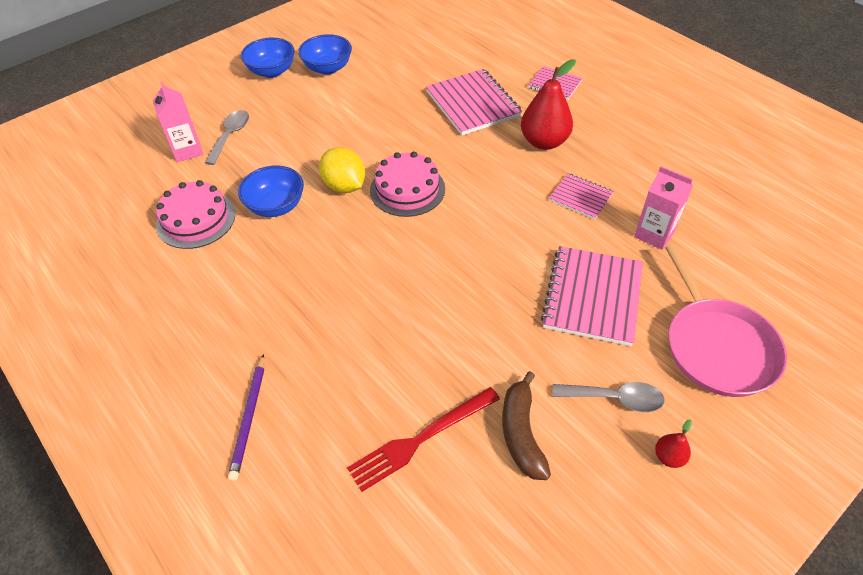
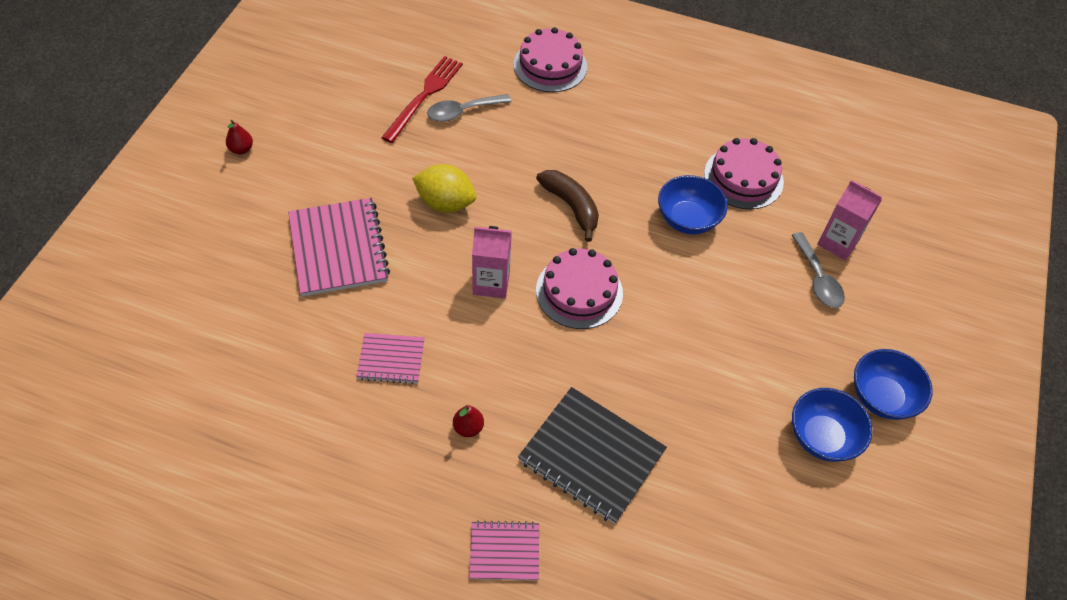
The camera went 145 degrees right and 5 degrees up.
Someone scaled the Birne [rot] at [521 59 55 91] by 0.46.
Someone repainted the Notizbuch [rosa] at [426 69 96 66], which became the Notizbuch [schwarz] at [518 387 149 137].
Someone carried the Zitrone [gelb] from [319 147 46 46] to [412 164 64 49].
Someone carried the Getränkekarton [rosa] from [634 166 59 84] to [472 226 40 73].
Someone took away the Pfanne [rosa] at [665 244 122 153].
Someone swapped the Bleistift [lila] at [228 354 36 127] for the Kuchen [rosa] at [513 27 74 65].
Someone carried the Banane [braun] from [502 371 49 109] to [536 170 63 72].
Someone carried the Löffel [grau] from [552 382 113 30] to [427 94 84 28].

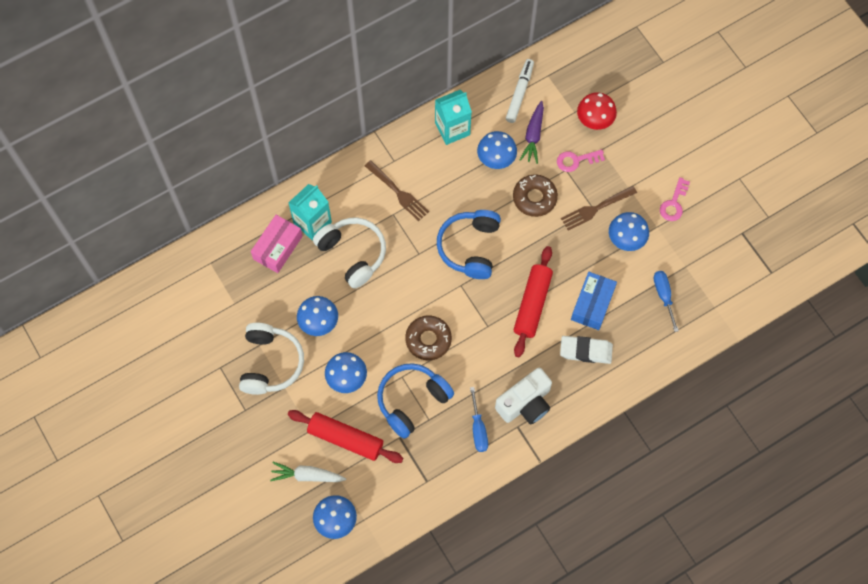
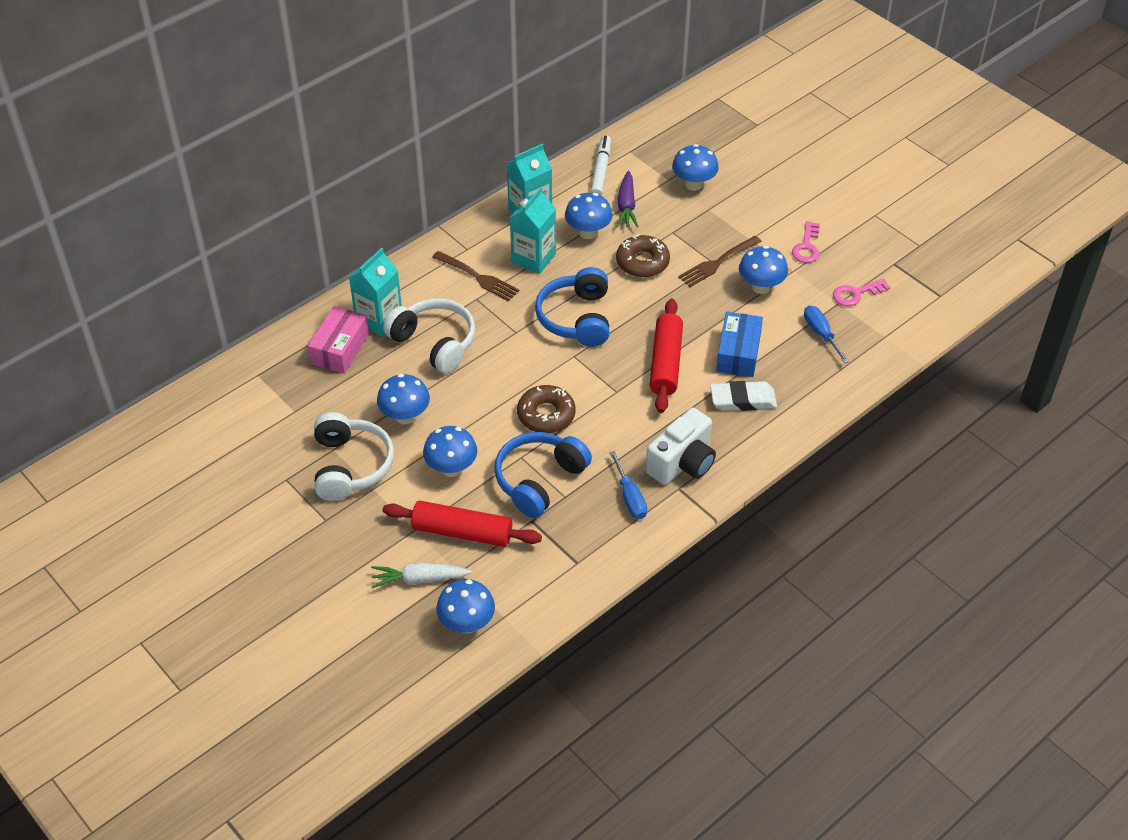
The camera went 10 degrees left and 20 degrees down.
Someone repainted the Pilz [rot] at [577 92 40 38], which became the Pilz [blau] at [672 144 47 47].
Someone carried the Schlüssel [rosa] from [557 150 48 22] to [833 278 57 28].
Someone put down the Getränkekarton [türkis] at [510 187 46 87].

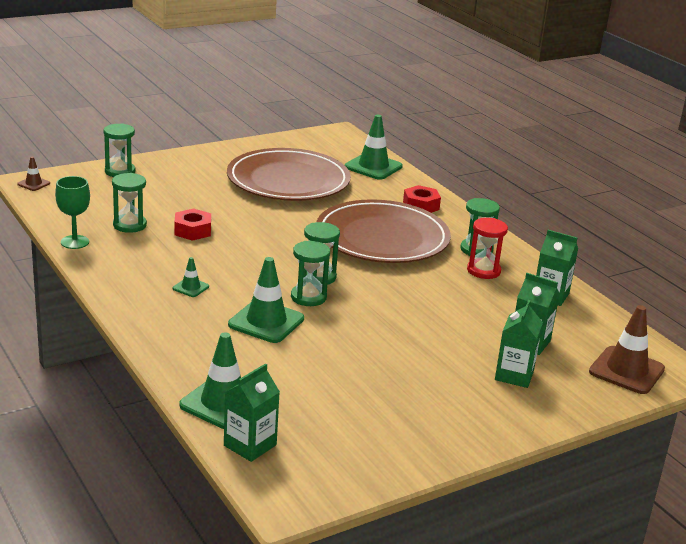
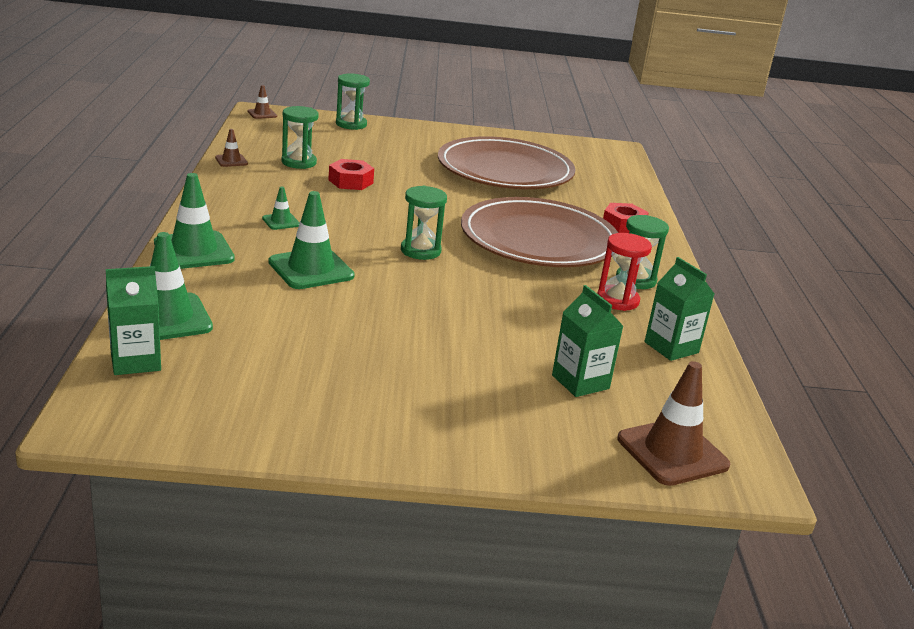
The camera went 30 degrees right and 0 degrees up.
Someone carried the Leitkegel [grün] from [345 115 58 65] to [154 173 81 96].
Someone swapped the Kelch [grün] at [55 176 35 73] for the Leitkegel [braun] at [215 129 33 38].
Someone took away the Sanduhr [grün] at [291 241 39 65].
Someone took away the Getränkekarton [grün] at [495 300 48 88].

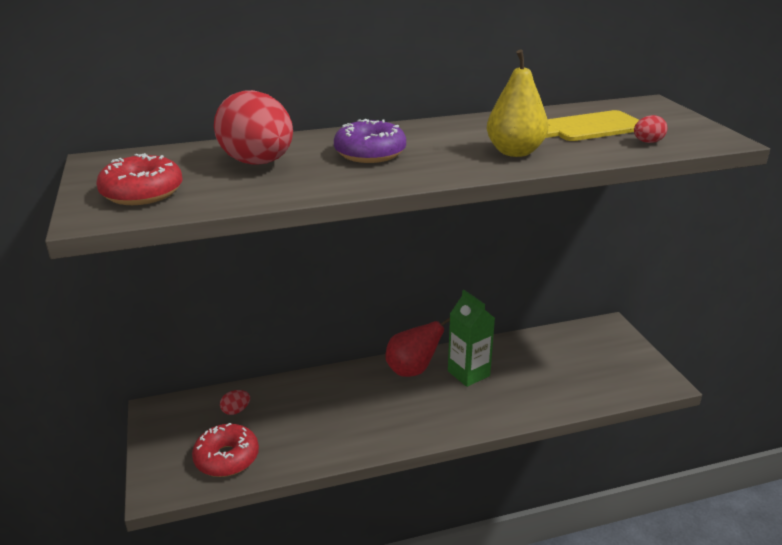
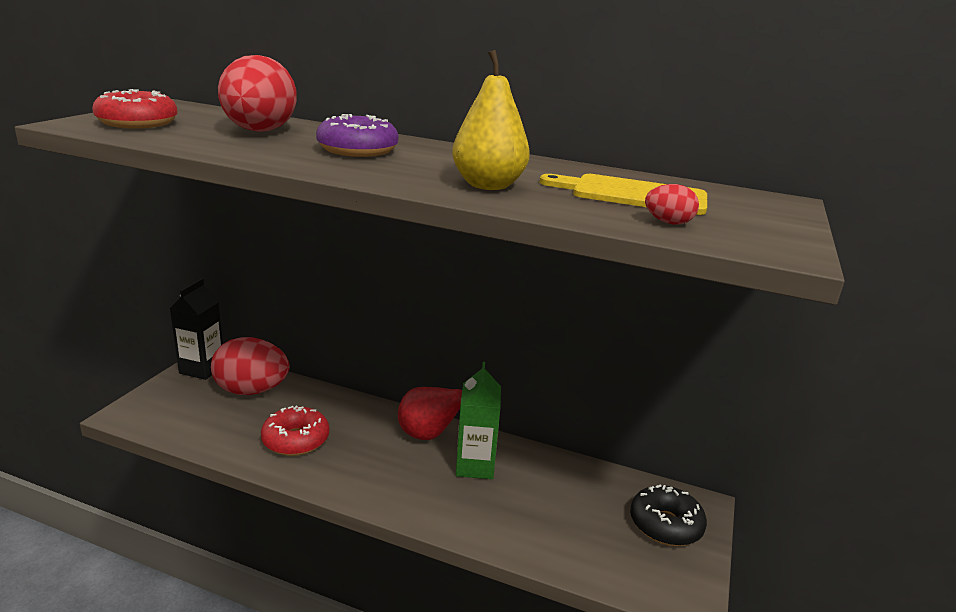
The camera went 35 degrees right and 5 degrees down.
Someone scaled the Ei [rot] at [220 390 30 25] by 2.47.
Someone carried the Donut [rot] from [192 423 67 54] to [261 406 68 50].
Someone put down the Getränkekarton [schwarz] at [170 278 53 102].
Someone put down the Donut [schwarz] at [630 485 77 61].

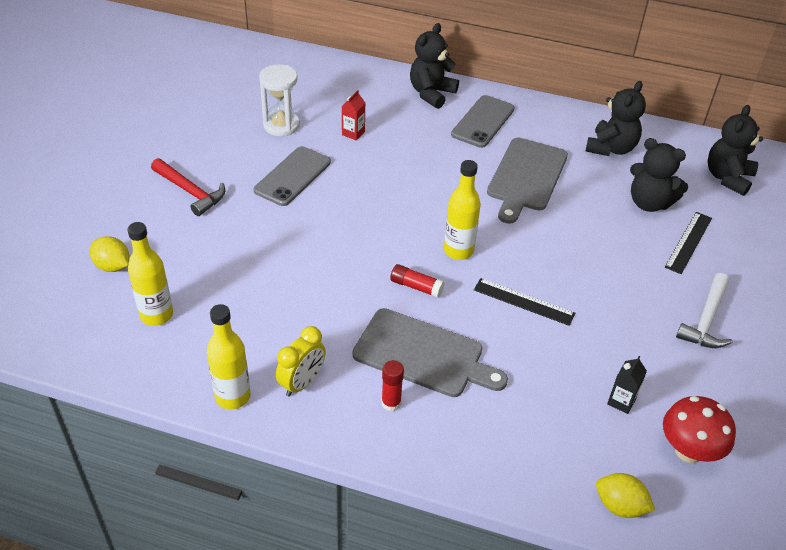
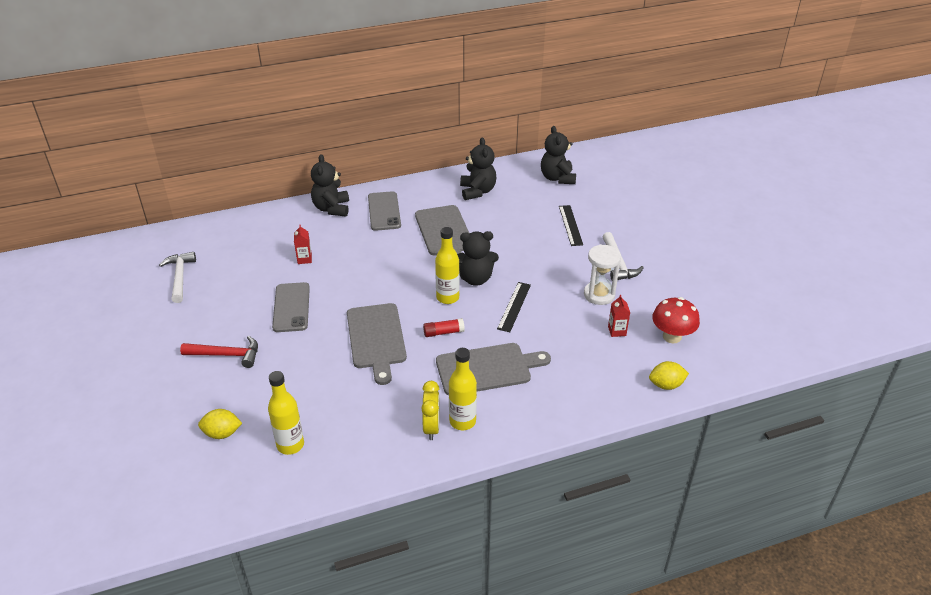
The camera went 35 degrees left and 5 degrees down.
Someone carried the Sanduhr [weiß] from [259 64 41 72] to [584 244 37 61].
Someone carried the Teddybär [schwarz] from [630 138 58 74] to [457 231 42 55].
Someone rotated the Lineal [schwarz] at [474 278 101 48] by 60 degrees counterclockwise.
Someone carried the Flasche [gelb] from [207 304 44 105] to [449 348 28 82].
Someone repainted the Getränkekarton [schwarz] at [607 356 40 58], which became the Getränkekarton [rot] at [608 295 22 42].
Someone took away the Klebestift [rot] at [381 360 23 52].
Someone put down the Hammer [weiß] at [159 252 37 51].
Someone put down the Schneidebrett [grau] at [347 303 60 82].

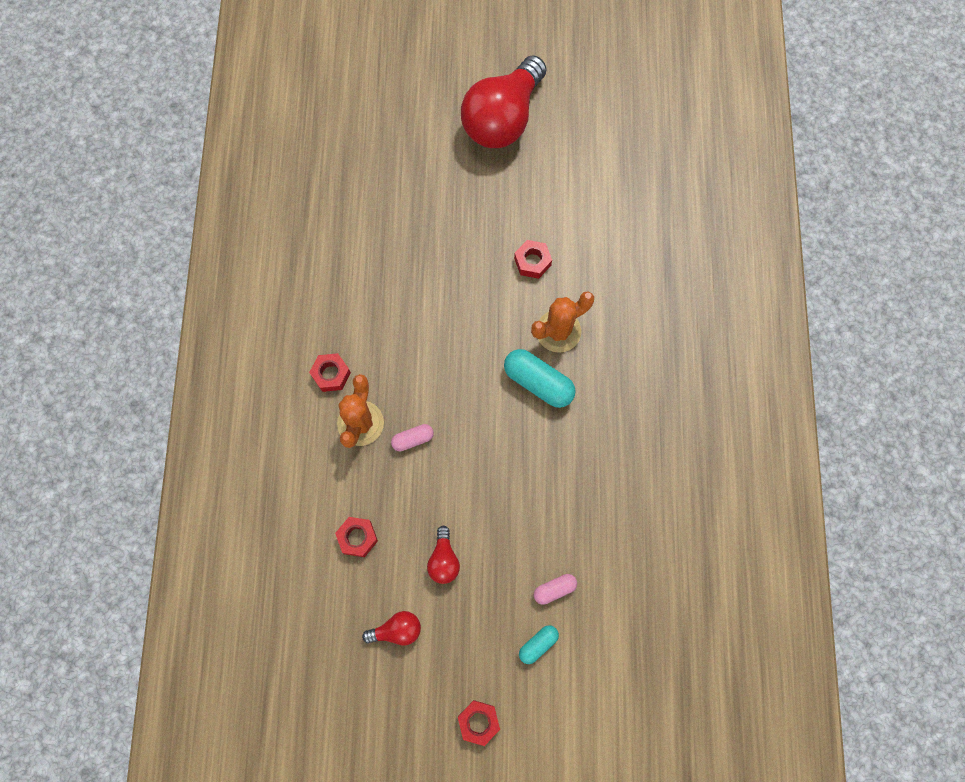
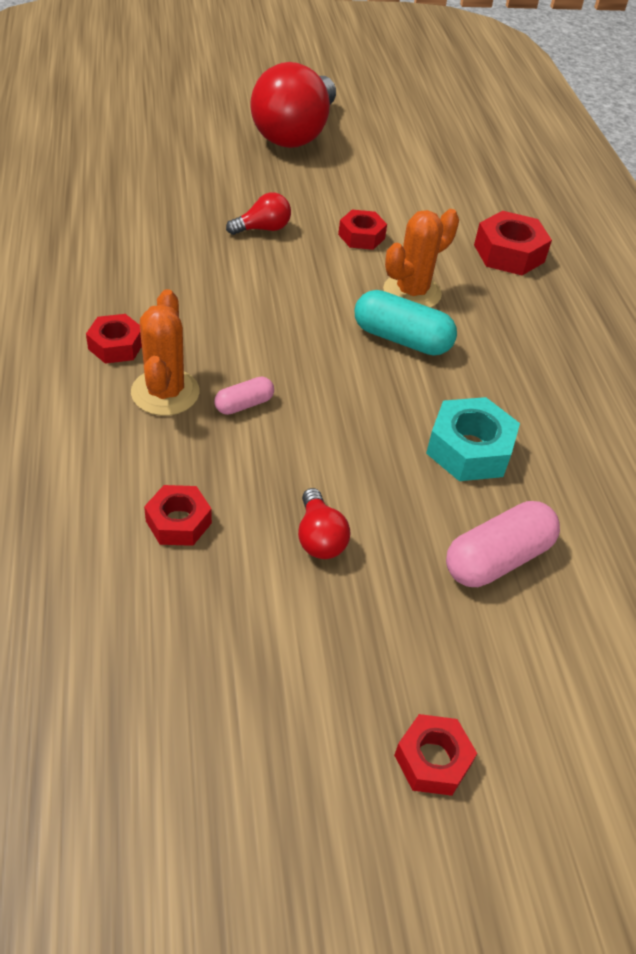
The camera went 15 degrees left and 25 degrees down.
Someone scaled the Kapsel [rosa] at [534 574 43 31] by 1.82.
Someone carried the Glühbirne [rot] from [362 611 59 35] to [226 192 65 43].
Someone took away the Kapsel [türkis] at [519 625 40 39].
Someone put down the Sechskantmutter [rot] at [474 211 78 64].
Someone put down the Sechskantmutter [türkis] at [426 397 94 84].

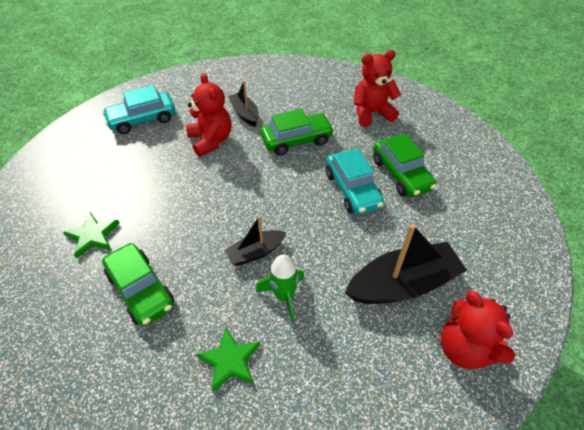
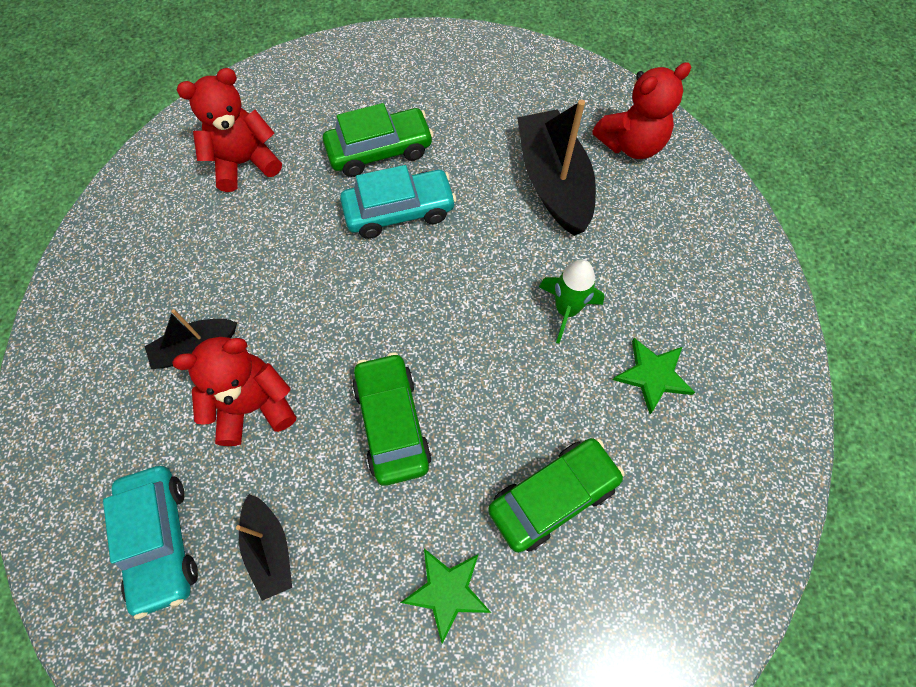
The camera went 85 degrees left and 15 degrees up.
Someone rotated the Teddybär [rot] at [354 50 47 77] by 75 degrees clockwise.
Someone carried the Auto [grün] from [260 109 74 47] to [352 352 80 134].
Someone carried the Boot [schwarz] from [225 215 61 51] to [236 494 56 107].

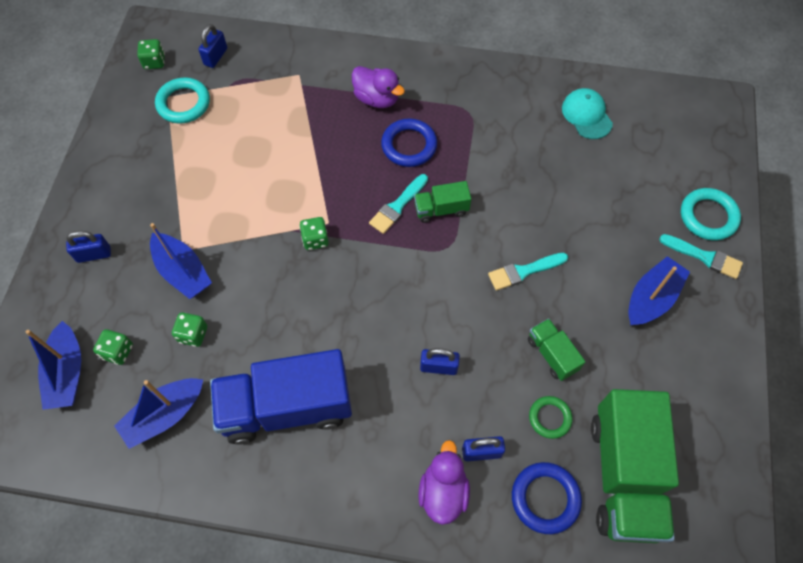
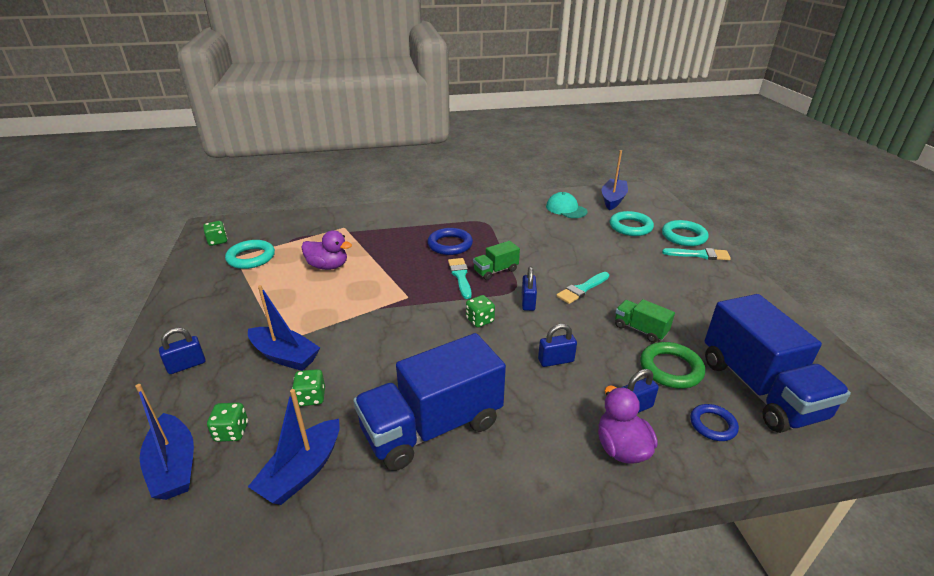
The camera went 20 degrees left and 30 degrees down.
Someone carried the Vorhängeschloss [blau] from [198 24 29 44] to [522 267 15 44].
Someone carried the Ente [lila] from [352 66 53 42] to [301 230 51 40].
Someone rotated the Pinsel [türkis] at [369 174 59 60] by 150 degrees clockwise.
Someone carried the Spielwürfel [grün] from [299 217 30 33] to [466 295 29 33].
Someone carried the Boot [blau] from [628 256 62 70] to [601 150 27 60].
Someone repainted the Lastwagen [grün] at [591 389 88 154], which became the Lastwagen [blau] at [705 294 146 139].
Someone scaled the Ring [grün] at [529 396 44 43] by 1.54.
Someone scaled the Ring [blau] at [512 462 70 72] by 0.65.
Someone put down the Ring [türkis] at [610 211 44 25].

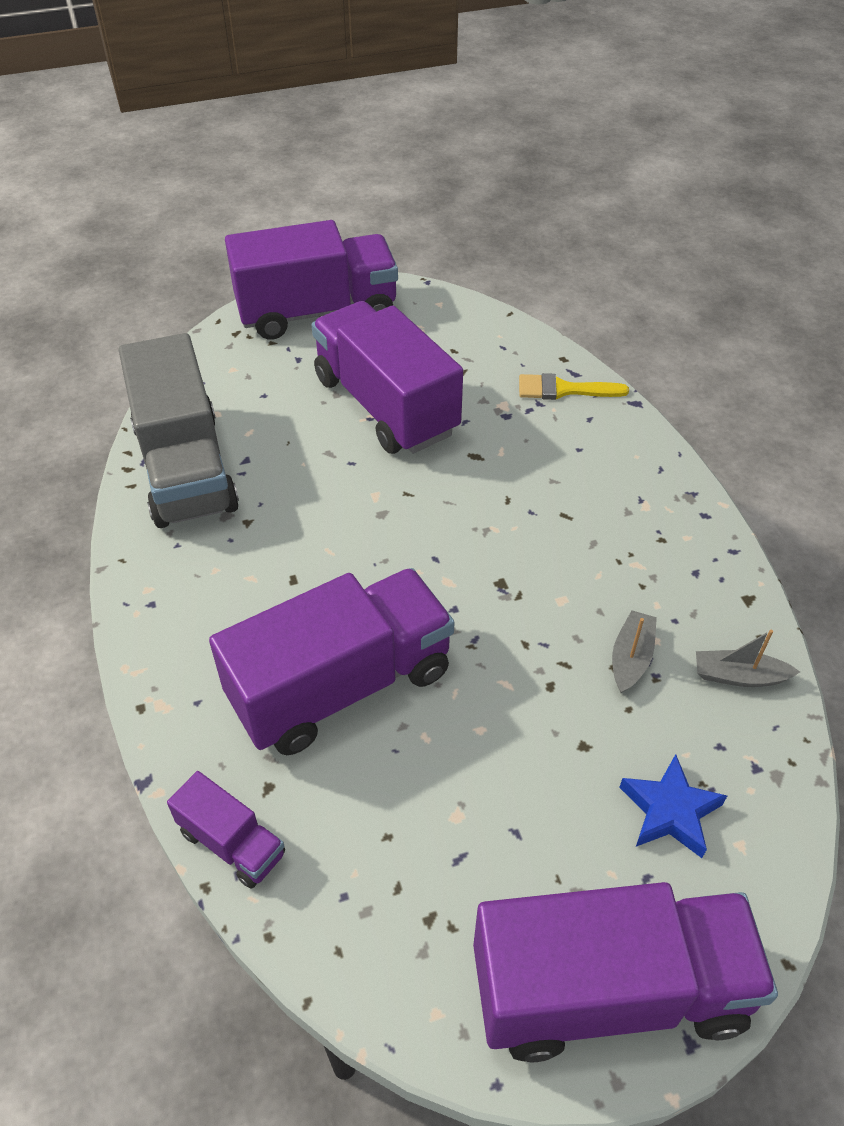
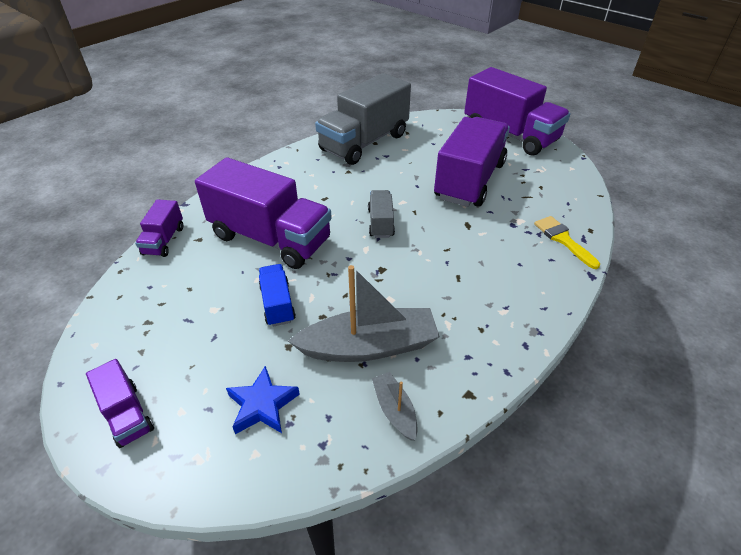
The camera went 60 degrees right and 5 degrees down.
Someone scaled the Boot [grau] at [612 610 45 83] by 2.04.
Someone scaled the Lastwagen [lila] at [473 882 305 181] by 0.47.
Someone put down the Lastwagen [grau] at [368 190 27 48].
Someone put down the Lastwagen [blau] at [259 264 37 63].

